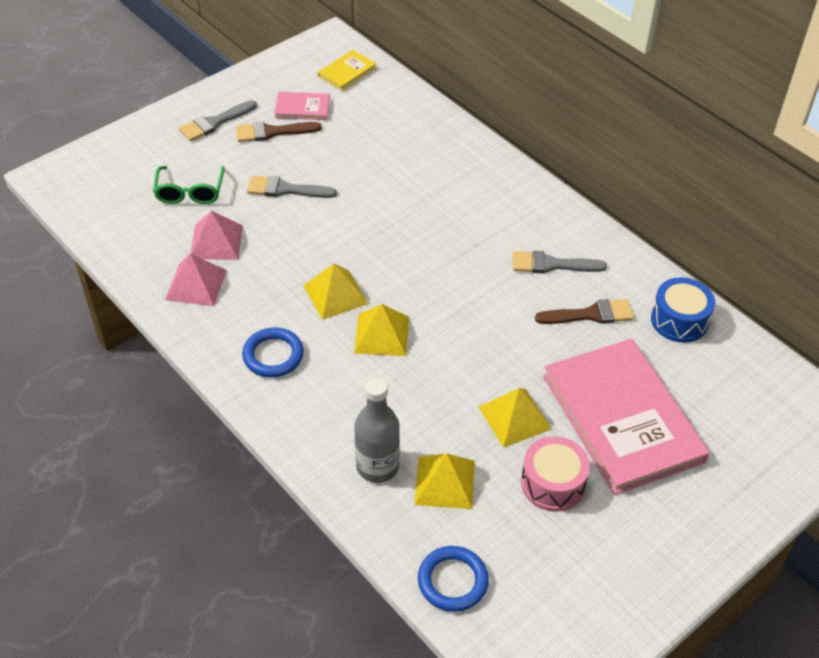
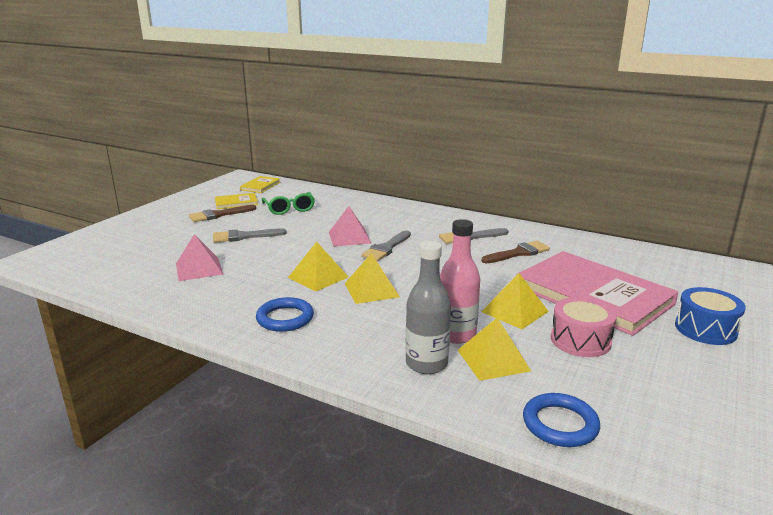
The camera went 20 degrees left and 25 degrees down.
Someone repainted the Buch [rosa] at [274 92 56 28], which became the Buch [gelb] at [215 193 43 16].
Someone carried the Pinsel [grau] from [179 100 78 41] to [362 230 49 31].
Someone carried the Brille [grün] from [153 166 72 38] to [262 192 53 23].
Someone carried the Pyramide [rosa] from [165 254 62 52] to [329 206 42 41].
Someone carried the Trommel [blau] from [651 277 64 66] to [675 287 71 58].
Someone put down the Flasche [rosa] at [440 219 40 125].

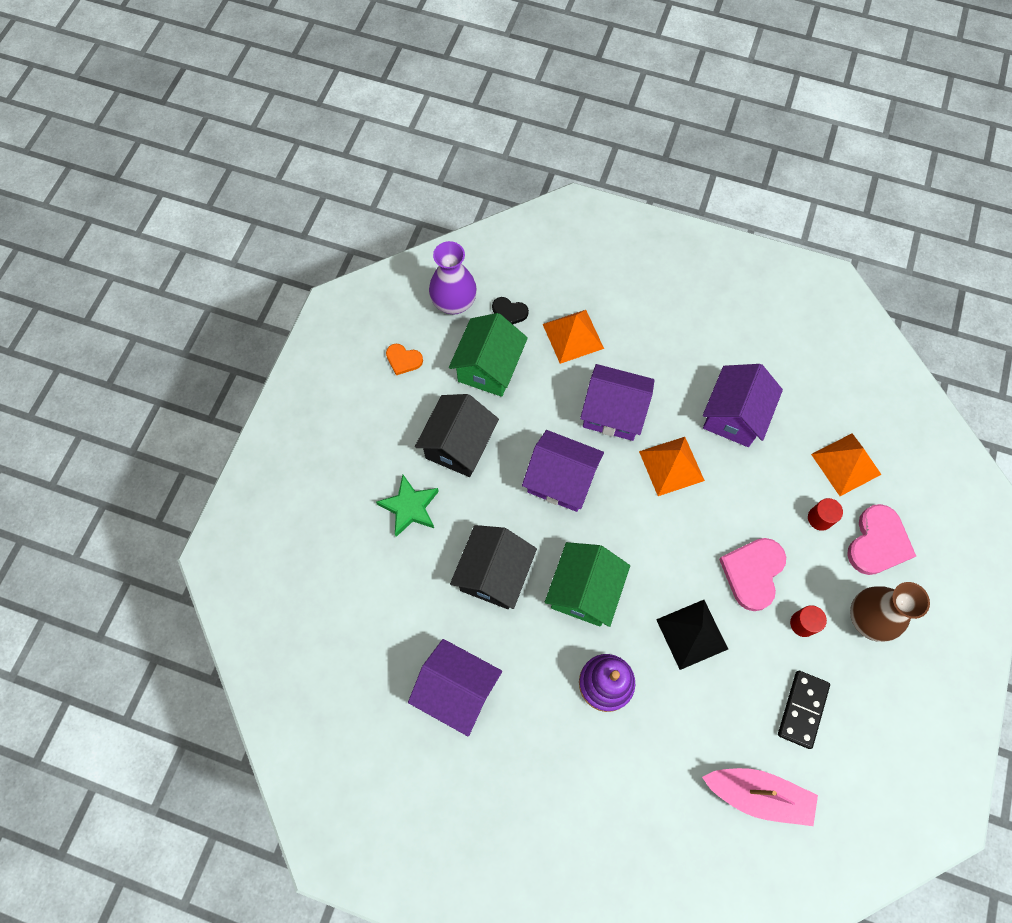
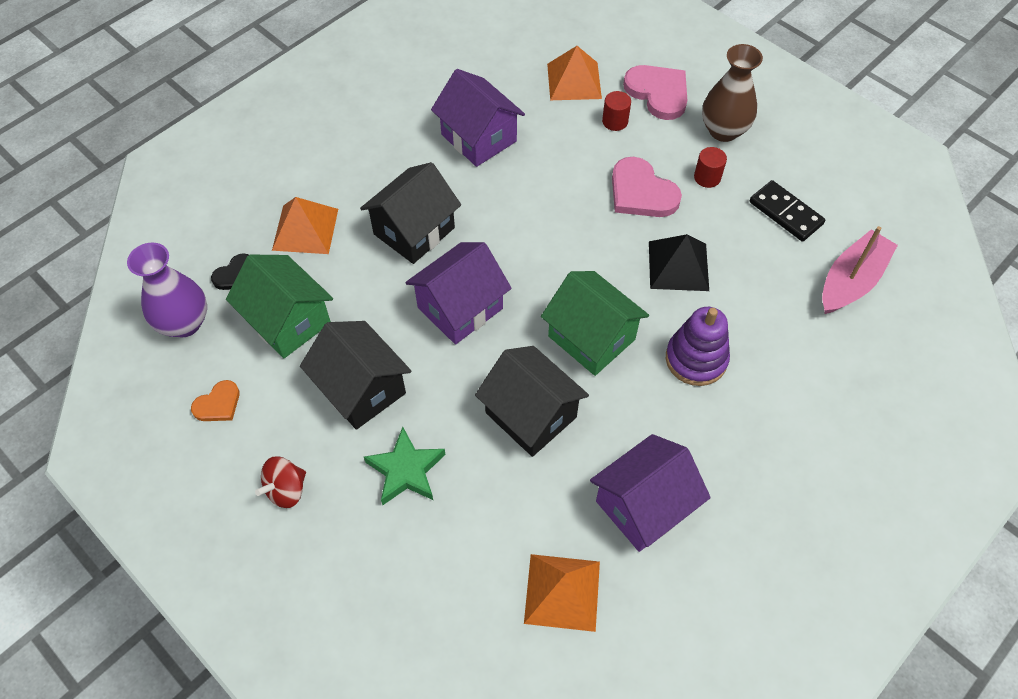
The camera went 65 degrees left and 10 degrees down.
Someone repainted the Haus [lila] at [580 364 75 77], which became the Haus [schwarz] at [360 162 101 102].
Someone carried the Pyramide [orange] from [639 437 66 59] to [524 554 76 78].
Someone put down the Kreisel [rot] at [255 456 51 52].

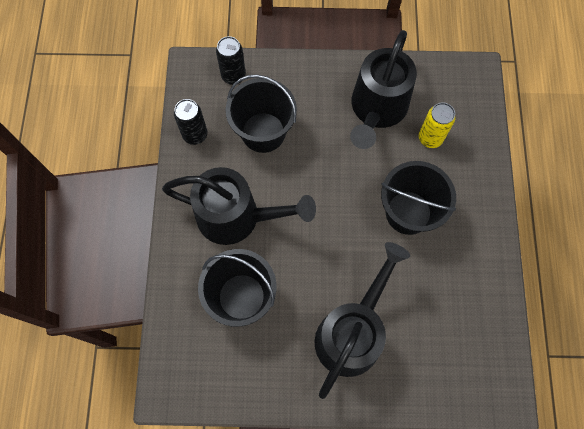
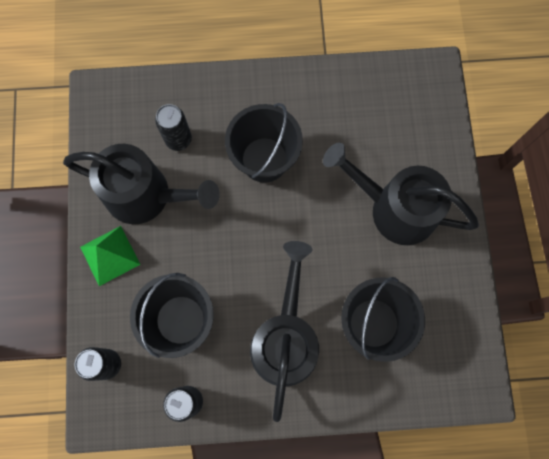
The camera went 95 degrees left and 5 degrees up.
Someone repainted the Dose [gelb] at [419 102 36 46], which became the Dose [schwarz] at [155 104 37 47].
Someone put down the Pyramide [grün] at [80 226 61 60].

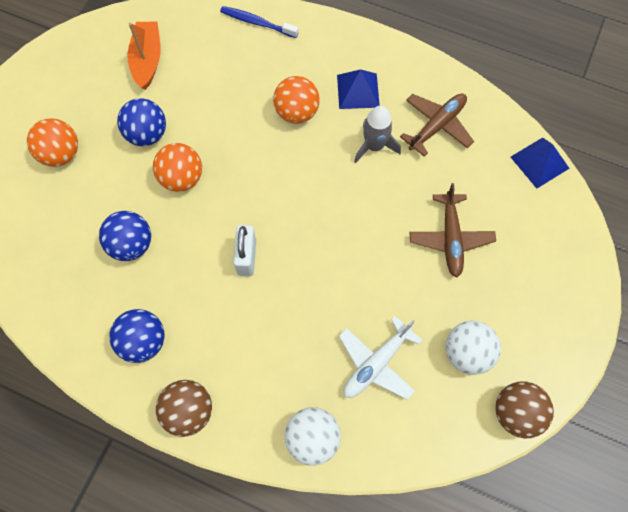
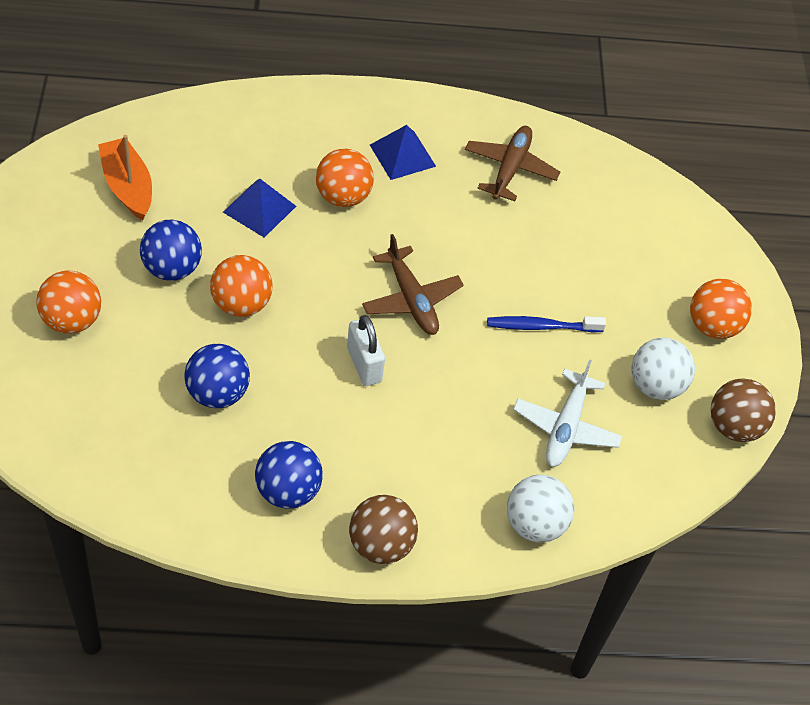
The camera went 30 degrees left and 15 degrees down.
Someone carried the Zahnbürste [blau] from [220 6 79 32] to [487 316 119 16].
Someone took away the Rakete [grau] at [354 106 47 57].
Someone carried the Pyramide [blau] from [511 138 59 50] to [223 179 73 59].
Someone carried the Flugzeug [braun] from [409 183 87 95] to [362 234 102 101].
Someone put down the Ball [orange] at [690 279 62 60].

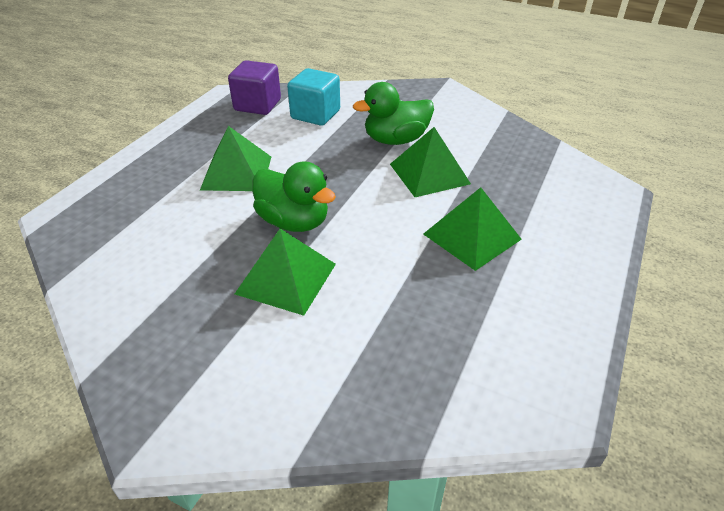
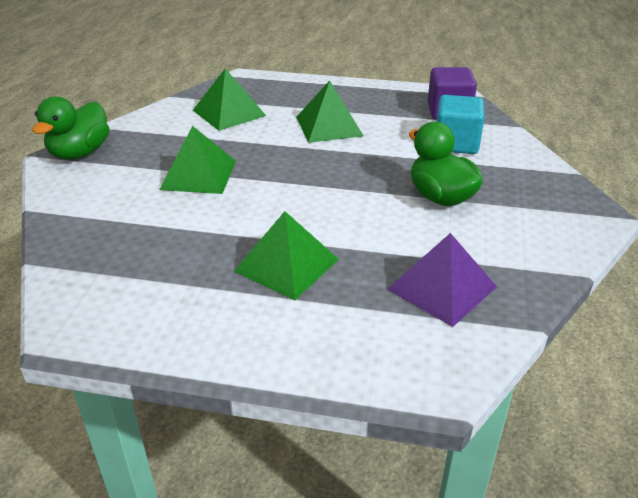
The camera went 75 degrees right and 5 degrees down.
Someone carried the Pyramide [grün] from [390 127 81 70] to [193 68 73 63].
Someone carried the Ente [grün] from [252 161 84 71] to [32 96 77 63].
Someone put down the Pyramide [lila] at [387 233 110 94].

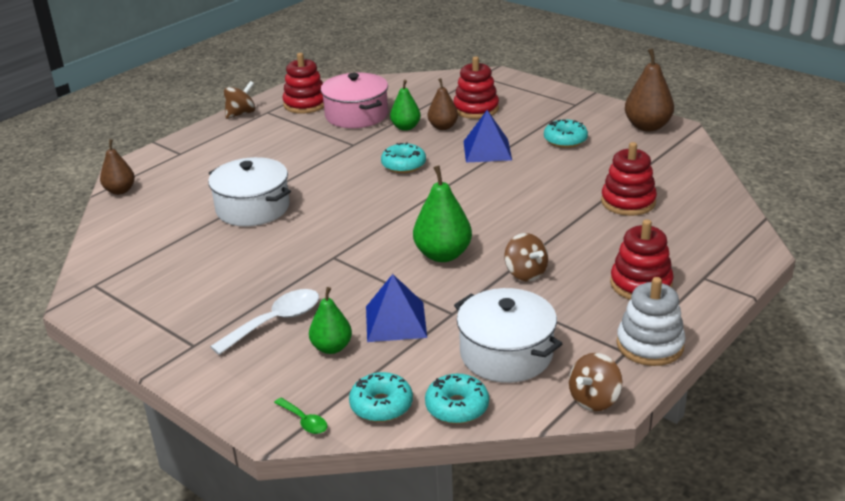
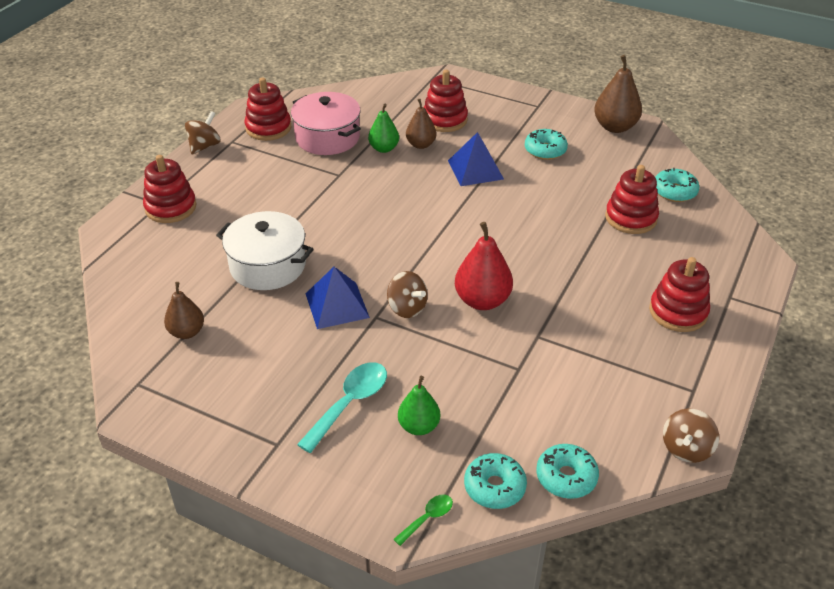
The camera went 15 degrees left and 10 degrees up.
Someone carried the Birne [braun] from [100 139 35 56] to [164 282 40 57].
Someone carried the Donut [türkis] from [381 142 45 31] to [655 168 45 34].
Someone repainted the Birne [grün] at [413 166 59 96], which became the Birne [rot] at [455 222 58 88].
Someone carried the Kreisel [braun] from [504 233 44 48] to [387 271 41 47].
Someone carried the Pyramide [blau] from [366 274 61 68] to [306 267 64 62].
Someone took away the Stapelspielzeug [weiß] at [617 277 69 89].
Someone took away the Kochtopf [weiß] at [454 288 108 95].
Someone repainted the Löffel [weiß] at [210 289 109 66], which became the Löffel [türkis] at [297 362 90 91].
Someone rotated the Löffel [grün] at [274 398 53 36] by 75 degrees counterclockwise.
Someone put down the Stapelspielzeug [rot] at [143 155 54 68].

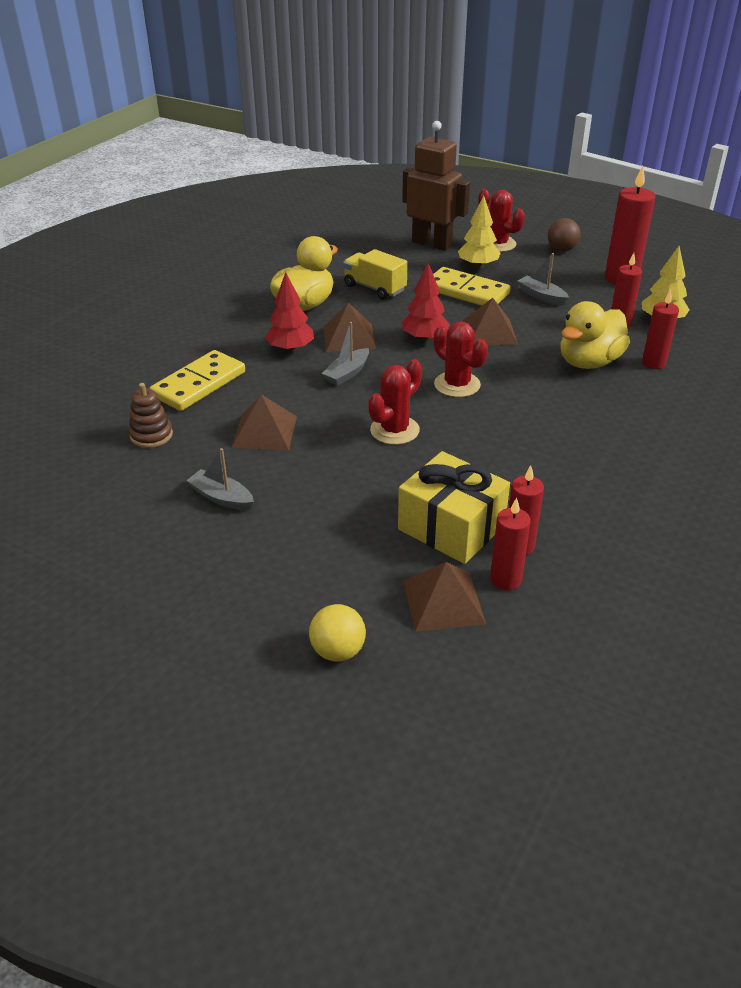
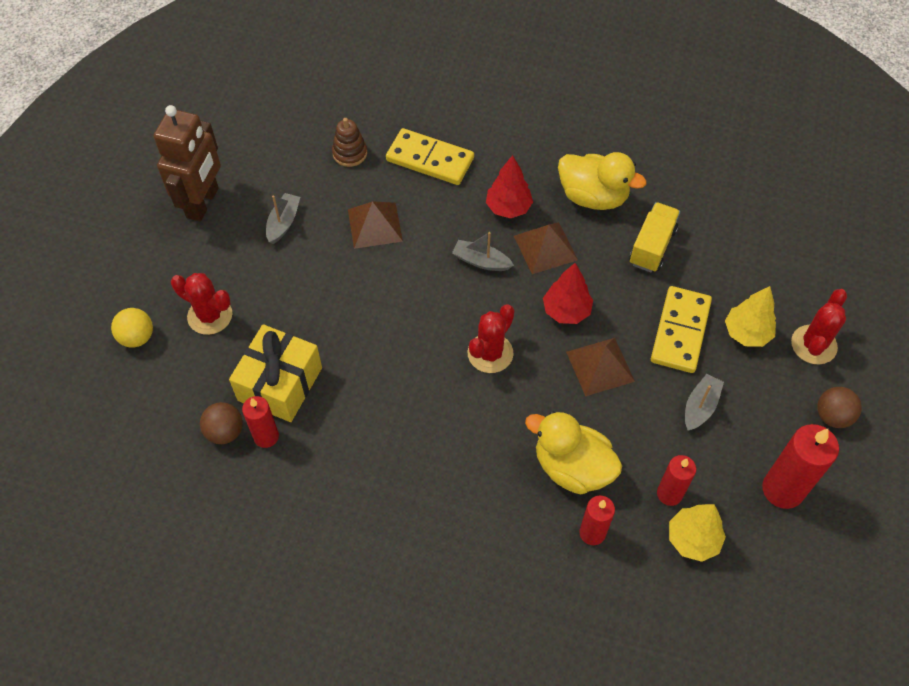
The camera went 75 degrees right and 20 degrees up.
Someone carried the Roboter [braun] from [402 121 68 130] to [154 105 67 117].
Someone carried the Kaktus [rot] from [368 359 54 86] to [171 273 61 62].
Someone swapped the Kerze [rot] at [490 498 41 92] for the Ball [braun] at [200 402 43 42].
Someone took away the Pyramide [braun] at [403 562 83 70].

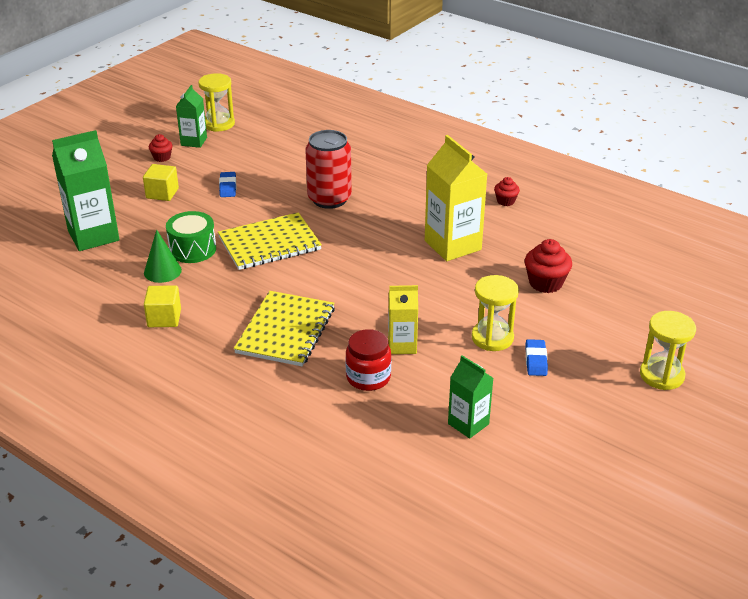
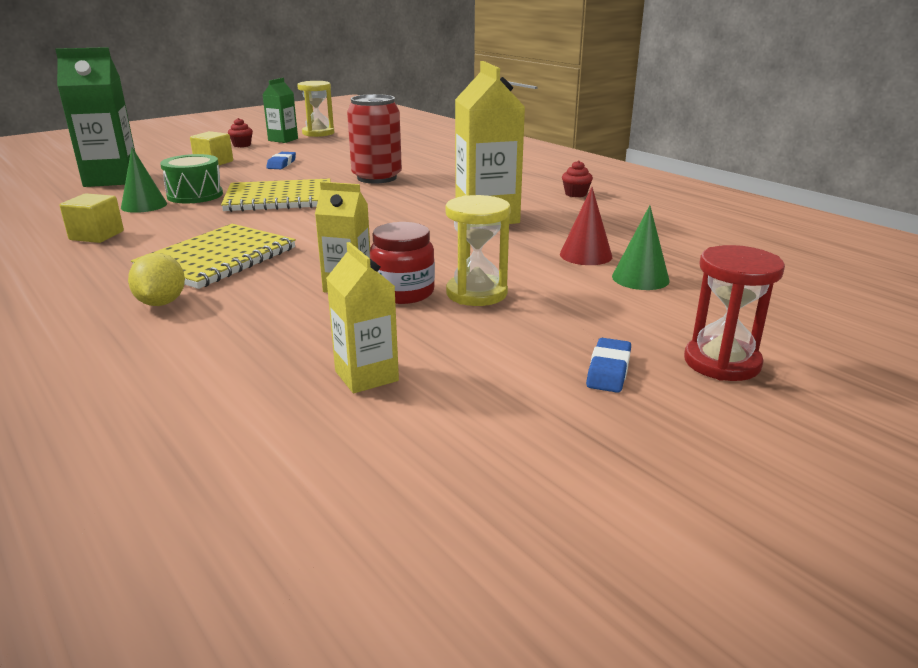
The camera went 15 degrees right and 10 degrees down.
Someone swapped the Muffin [rot] at [525 239 47 54] for the Kegel [rot] at [560 187 52 78].
Someone repainted the Sanduhr [gelb] at [640 311 56 79], which became the Sanduhr [rot] at [684 245 101 136].
Someone carried the Einmachglas [rot] from [345 329 46 62] to [370 222 65 82].
Someone carried the Radiergummi [blau] from [525 339 23 37] to [586 338 45 55].
Someone repainted the Getränkekarton [grün] at [448 355 45 84], which became the Getränkekarton [gelb] at [326 242 73 151].
Someone put down the Kegel [grün] at [612 205 58 85].
Someone put down the Zitrone [gelb] at [128 253 57 53].

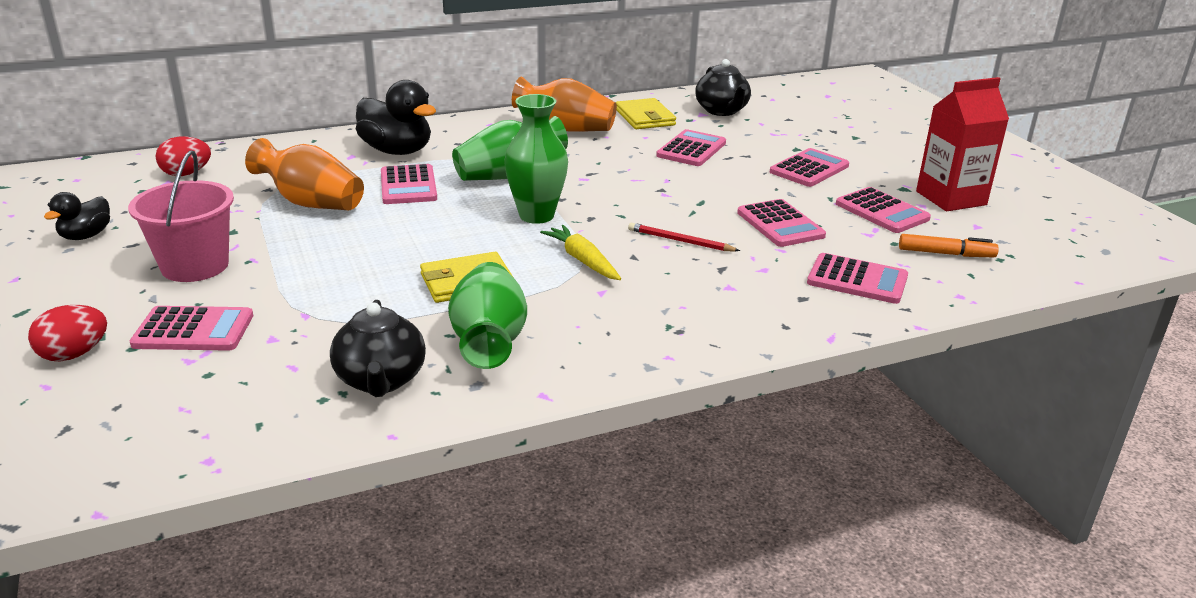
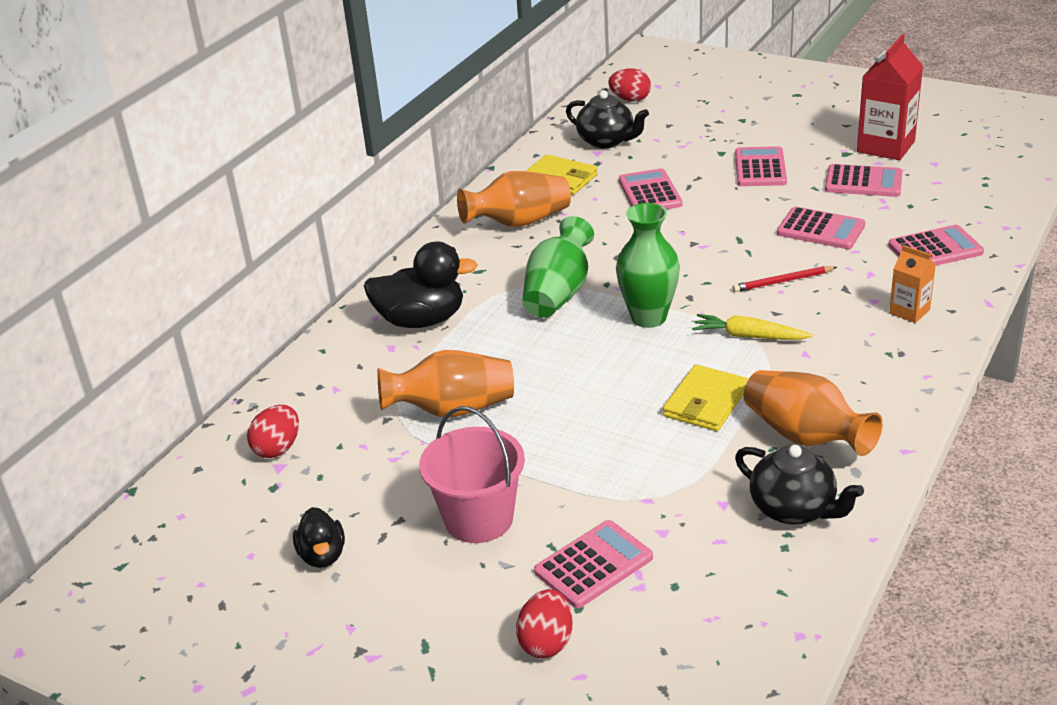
The camera went 35 degrees left and 5 degrees up.
Someone took away the Taschenrechner [rosa] at [381 164 56 40].
Someone took away the Filzstift [orange] at [899 234 100 23].
Someone repainted the Vase [grün] at [448 262 79 107], which became the Vase [orange] at [744 370 139 86].
Someone put down the Ei [rot] at [608 69 43 33].
Someone put down the Getränkekarton [orange] at [889 245 47 78].

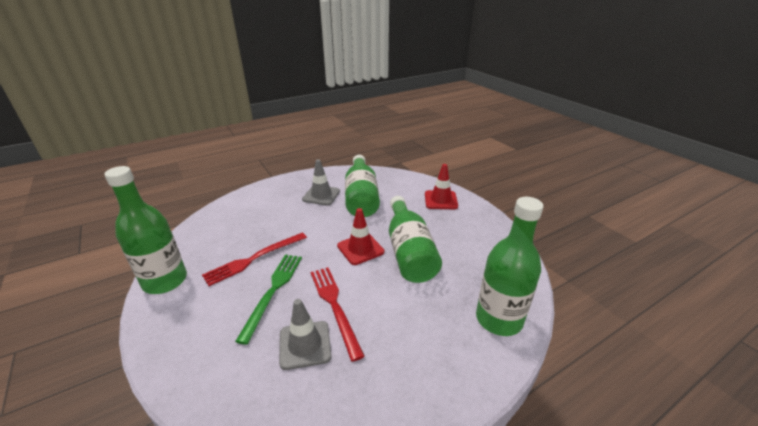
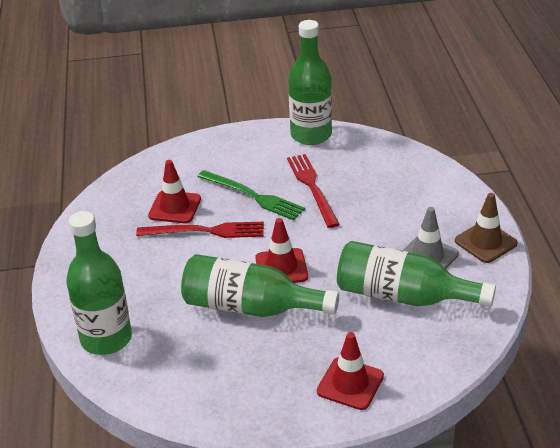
The camera went 115 degrees right and 5 degrees up.
Someone repainted the Leitkegel [grau] at [279 299 53 71], which became the Leitkegel [rot] at [148 160 53 63].
Someone put down the Leitkegel [braun] at [455 193 63 70].

